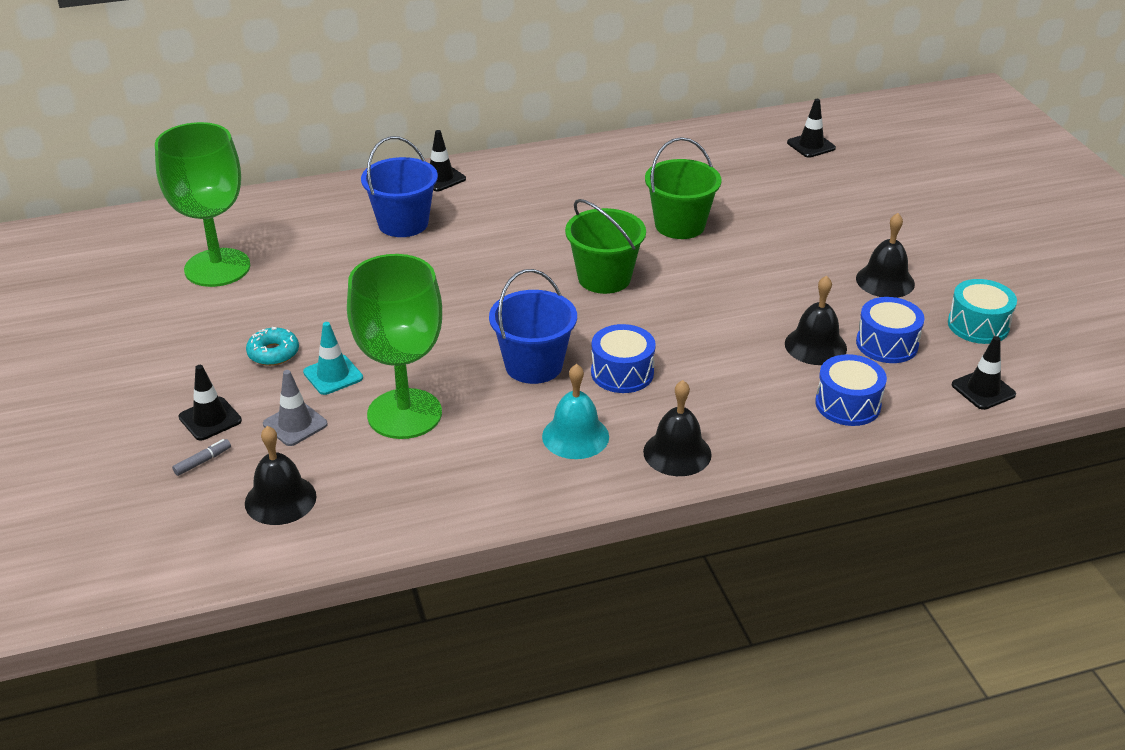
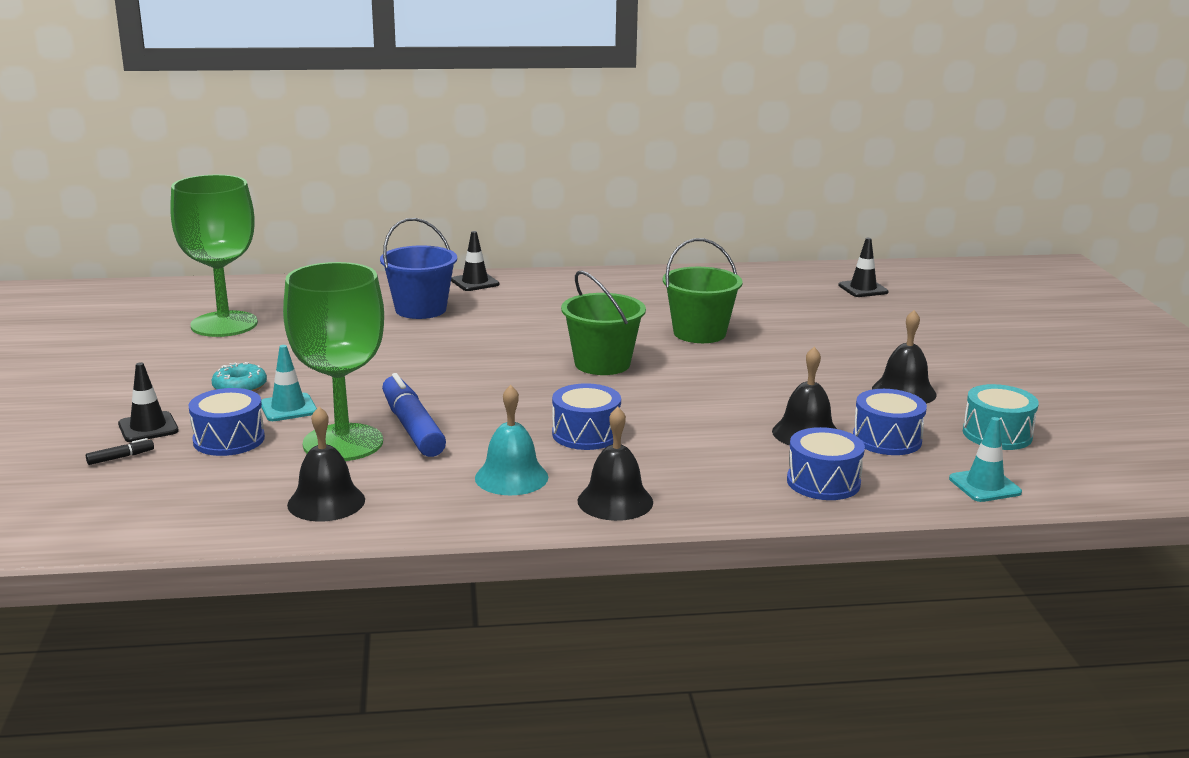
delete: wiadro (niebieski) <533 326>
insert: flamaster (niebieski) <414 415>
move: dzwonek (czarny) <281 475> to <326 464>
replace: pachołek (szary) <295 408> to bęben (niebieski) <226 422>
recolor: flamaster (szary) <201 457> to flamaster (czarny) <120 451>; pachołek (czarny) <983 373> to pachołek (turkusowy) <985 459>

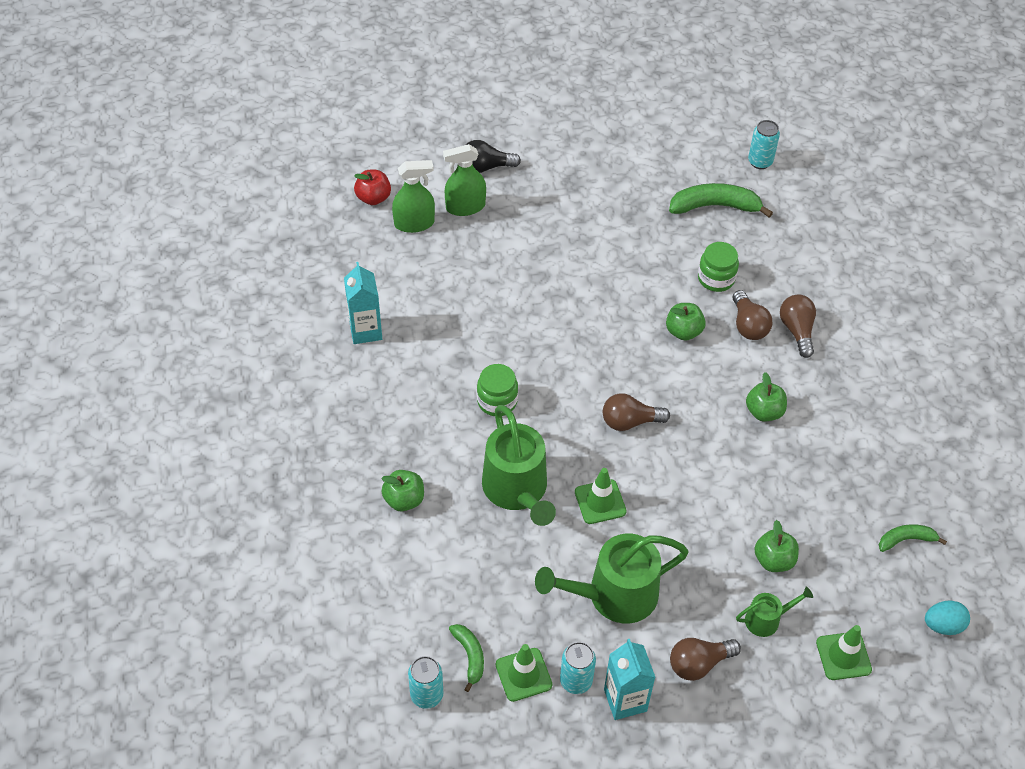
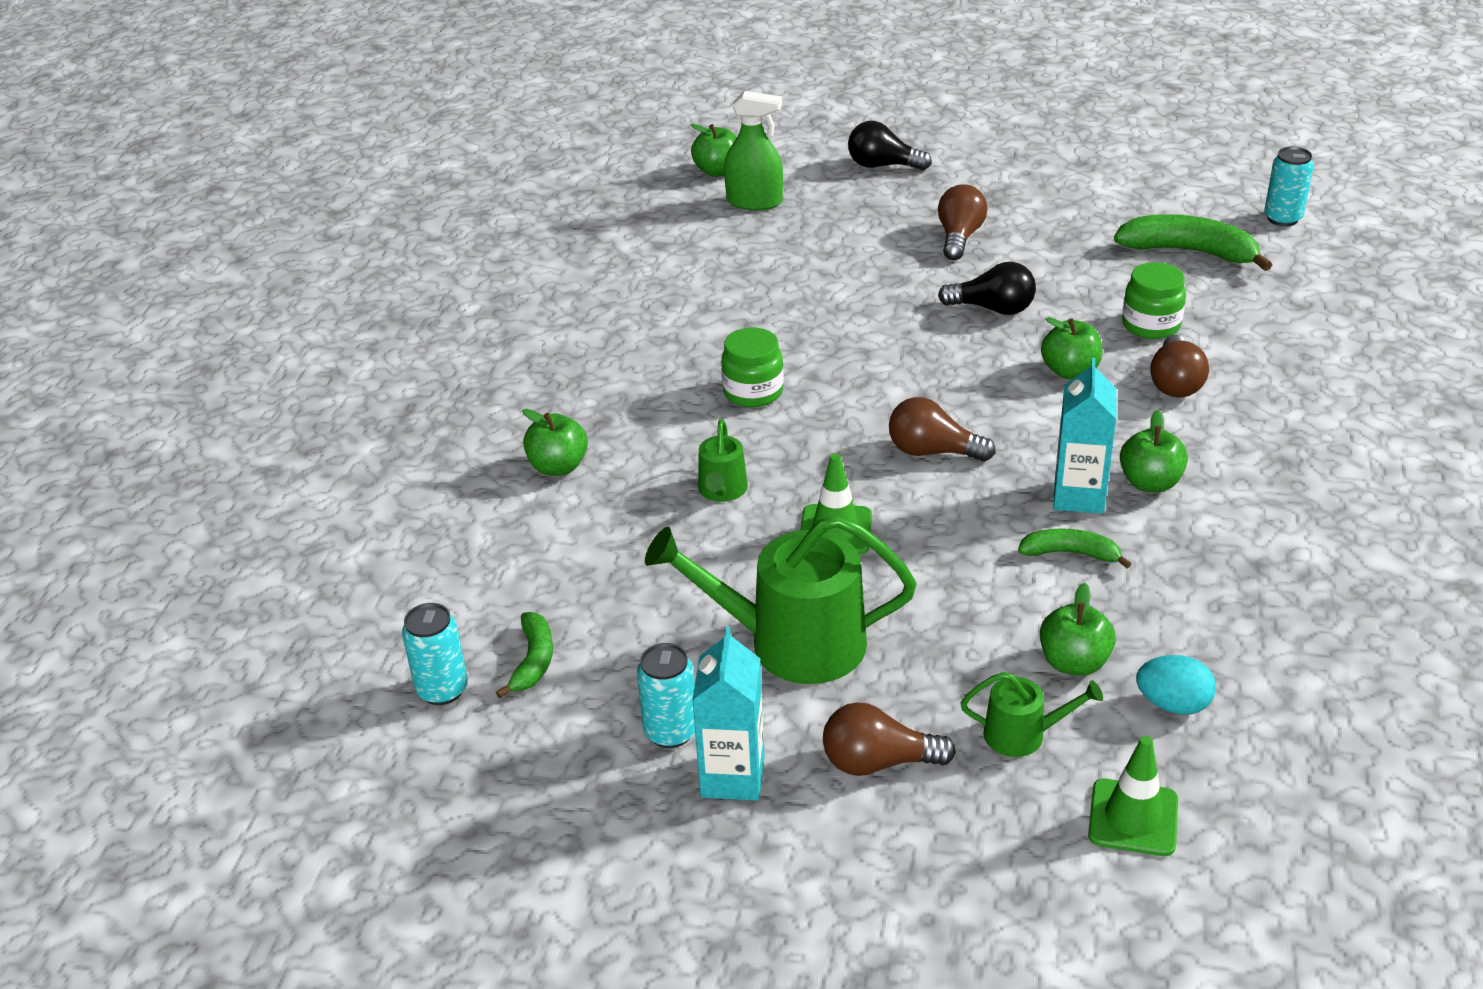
delete: spryskiwacz (zielony) <464 180>; pachołek (zielony) <524 673>
insert: żarówka (czarny) <987 288>
move: karton mleka (turkusowy) <363 303> to <1084 436>; żarówka (brązowy) <798 326> to <963 222>; banan (zielony) <913 538> to <1074 548>; jajko (turkusowy) <947 617> to <1176 685>
recolor: jabłko (czerwony) <372 187> to jabłko (zielony) <714 150>
resize: konewka (zielony) <519 465> = <723 460> x0.49

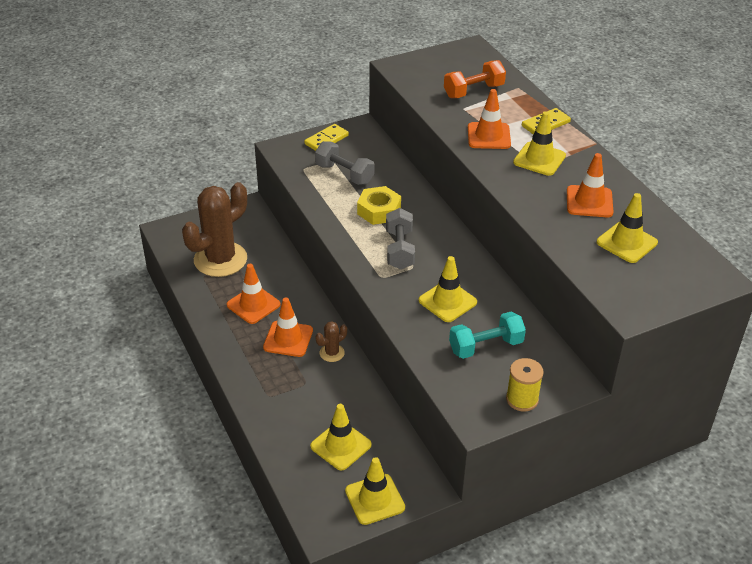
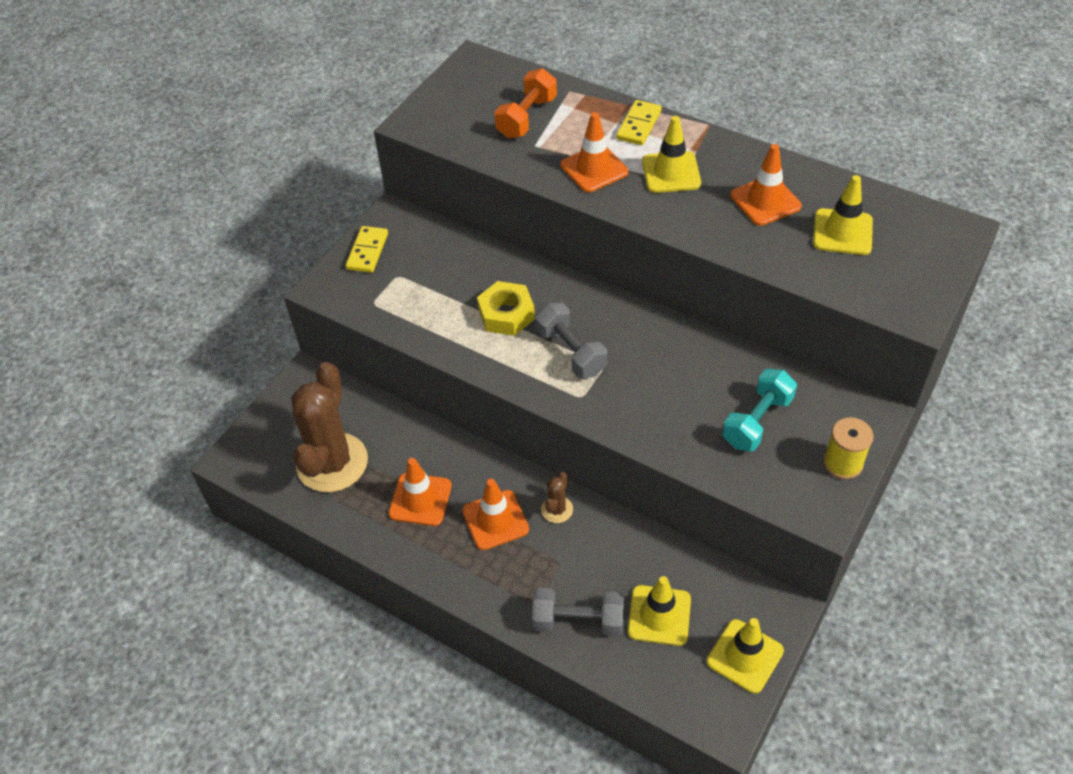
delete: pachołek (żółty) <448 289>
move: hantel (szary) <345 163> to <578 612>

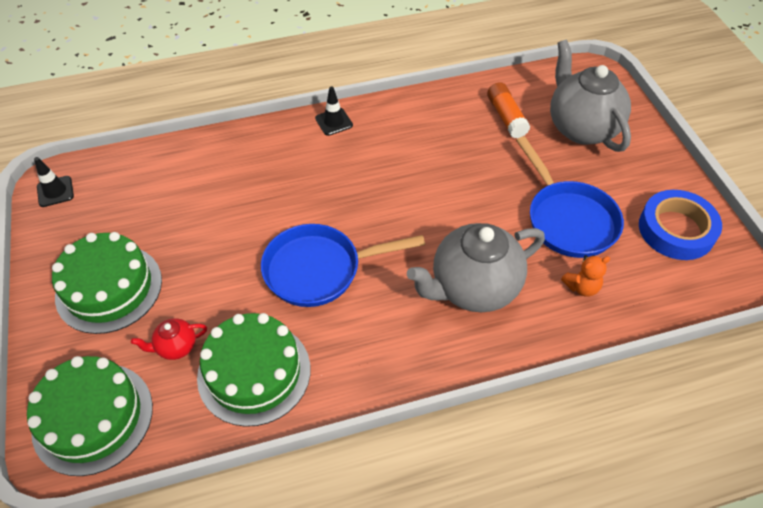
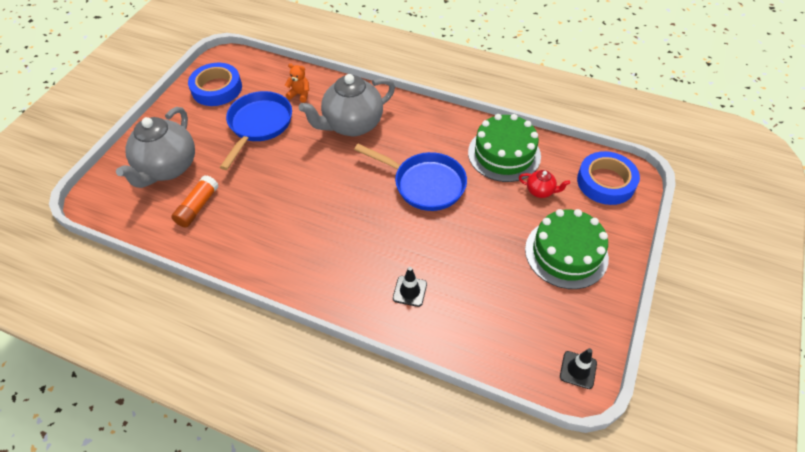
move: pachołek (czarny) <334 111> to <410 287>
replace: tort (zielony) <90 416> to taśma klejąca (niebieski) <608 178>
rotate: imbryk (szary) <476 267> = <347 105> 135 degrees clockwise

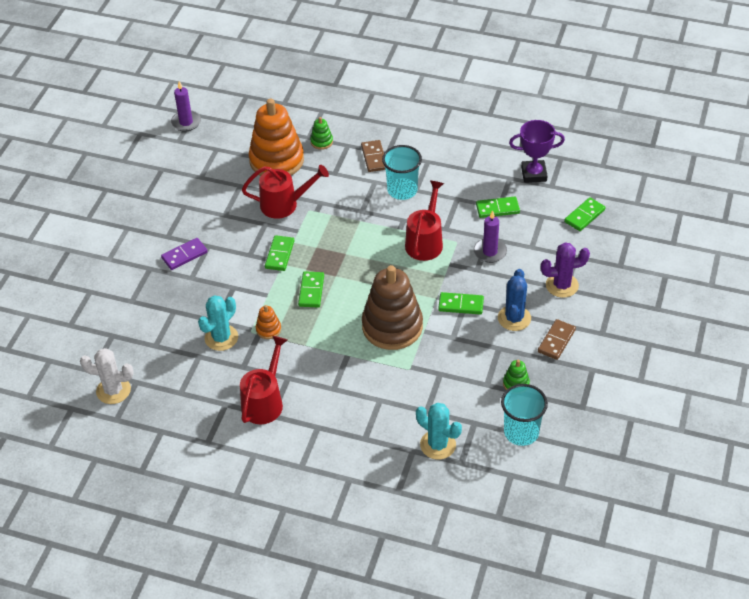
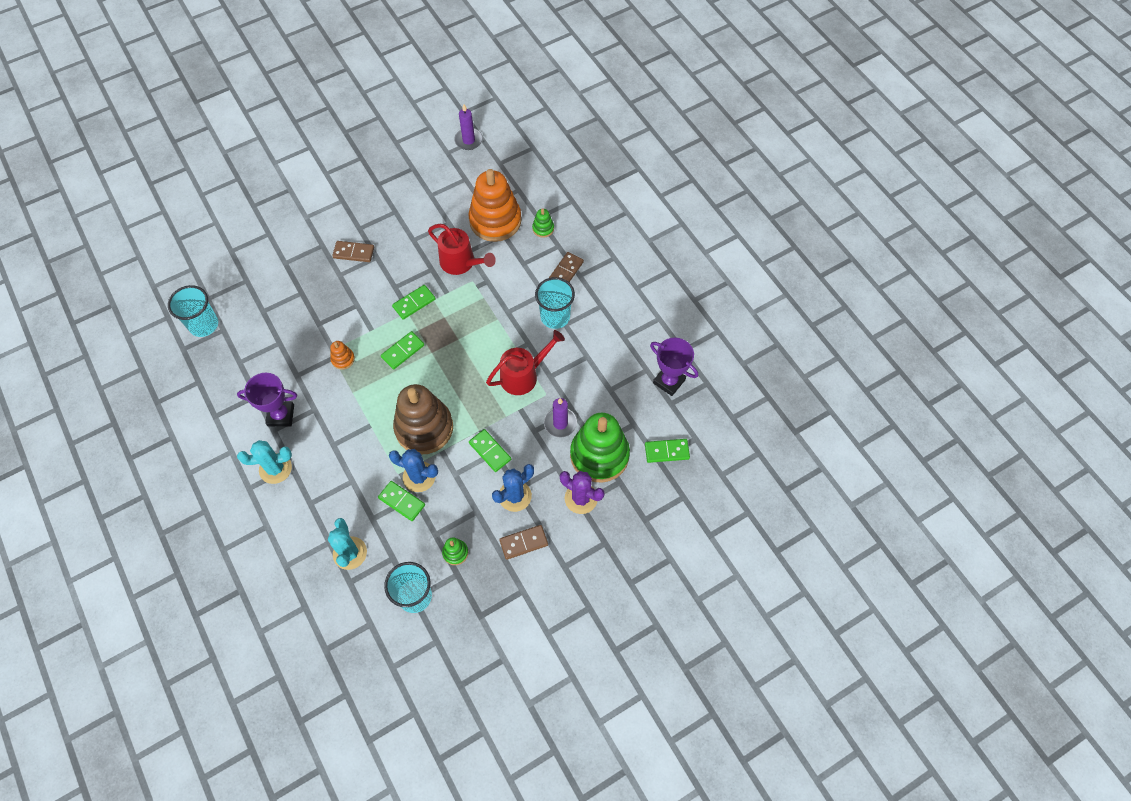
insert: kaktus (niebieski) <413 470>; zabawka nakładanka (zielony) <600 448>
move: kaktus (turkusowy) <218 323> to <264 462>; kostka domina (zielony) <498 207> to <401 501>
replace: kaktus (biały) <107 376> to szklanka (turkusowy) <193 311>; konewka (czerwony) <263 380> to puchar (fioletowy) <267 400>
recolor: kostka domina (fioletowy) <184 254> to kostka domina (brązowy) <353 251>

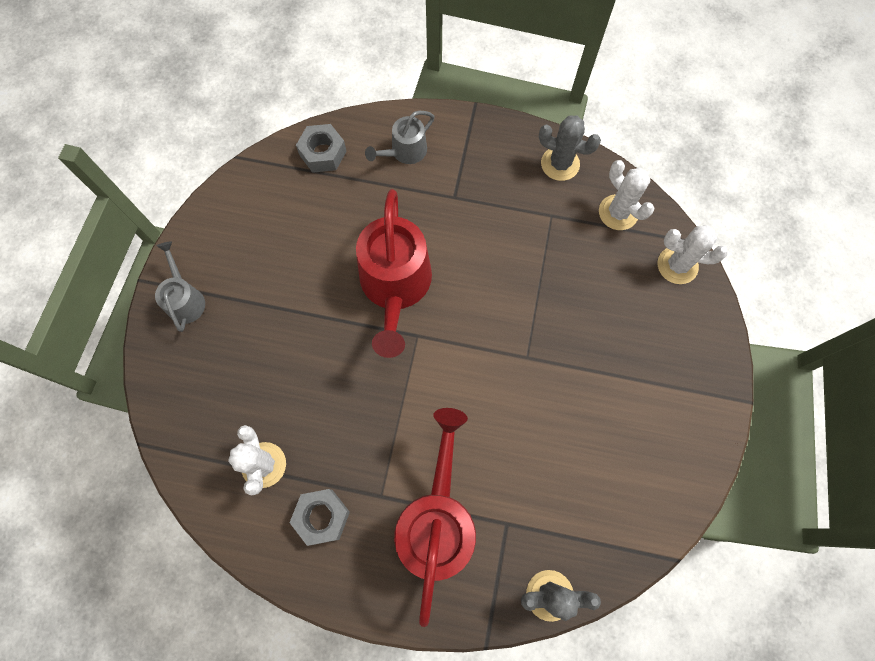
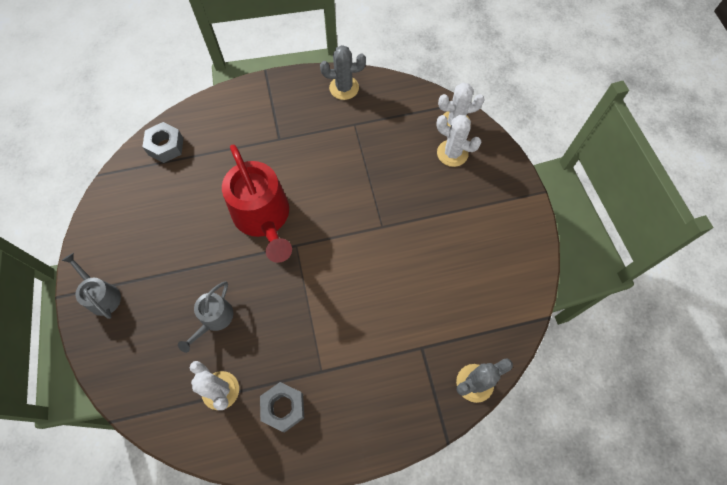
delete: konewka (czerwony) <435 517>
move: konewka (szary) <400 137> to <205 317>; kaktus (biały) <626 195> to <458 141>

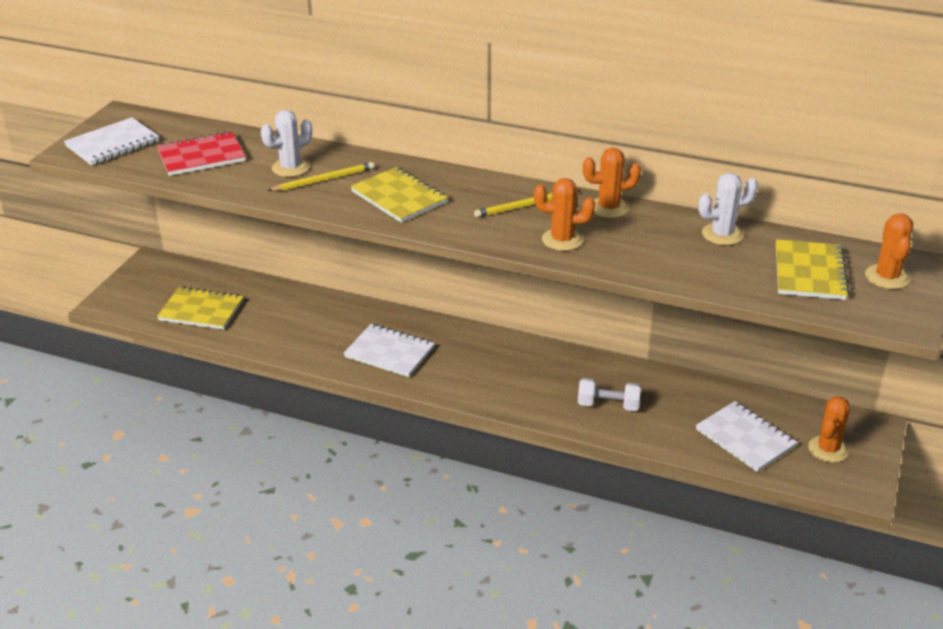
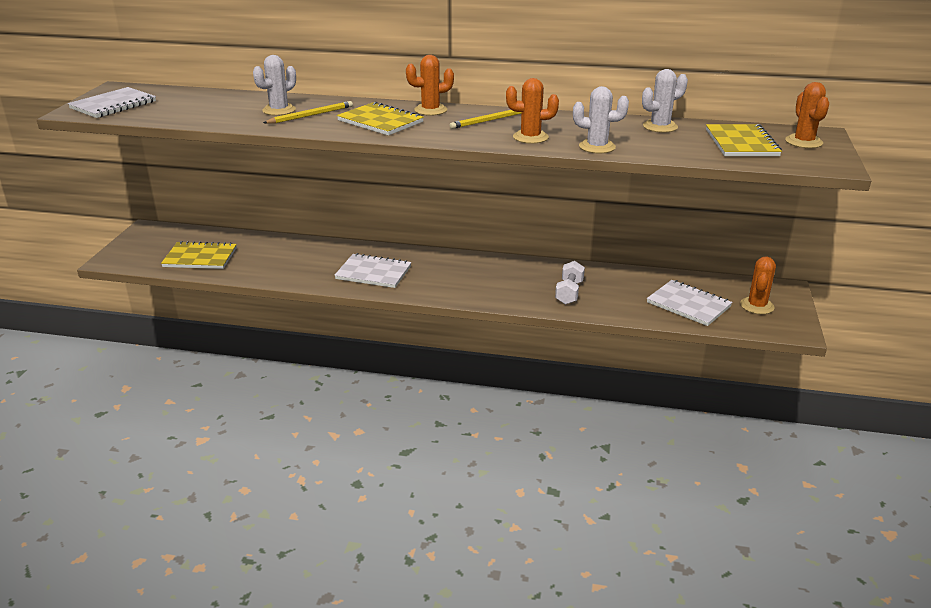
delete: zeszyt (czerwony) <201 153>
insert: kaktus (biały) <601 120>
move: kaktus (pomarańczowy) <612 183> to <430 85>
rotate: hantel (biały) <609 394> = <570 283> 75 degrees counterclockwise

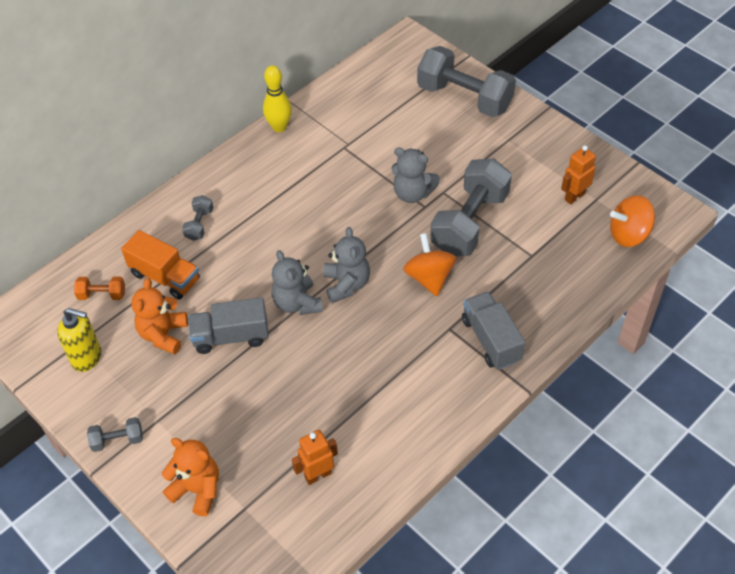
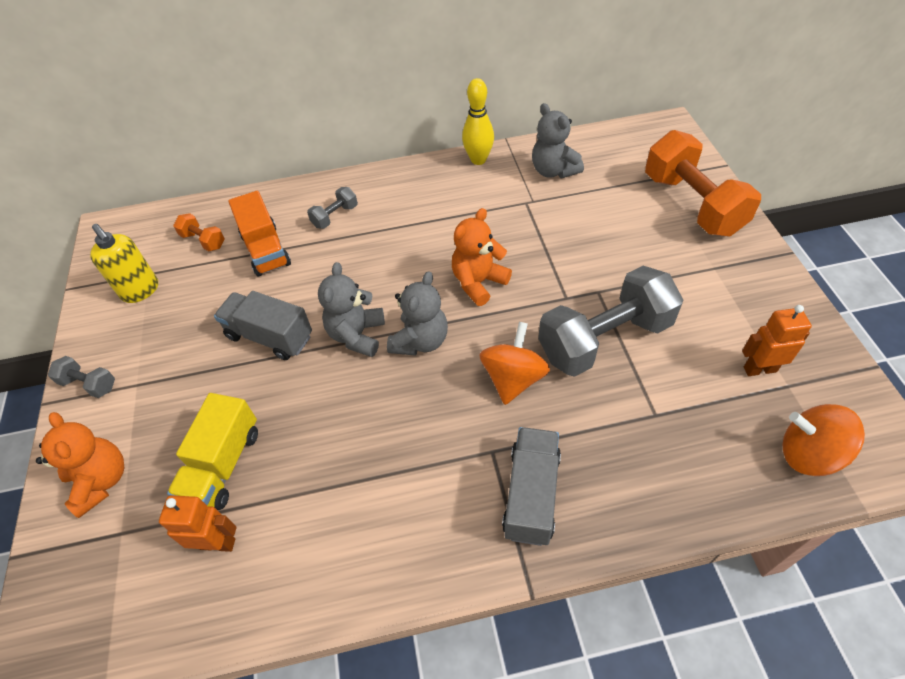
insert: ciężarówka (żółty) <212 451>
move: miś (pomarańczowy) <159 316> to <482 257>; miś (szary) <416 175> to <558 140>
recolor: hantel (szary) <466 81> to hantel (pomarańczowy) <703 183>

